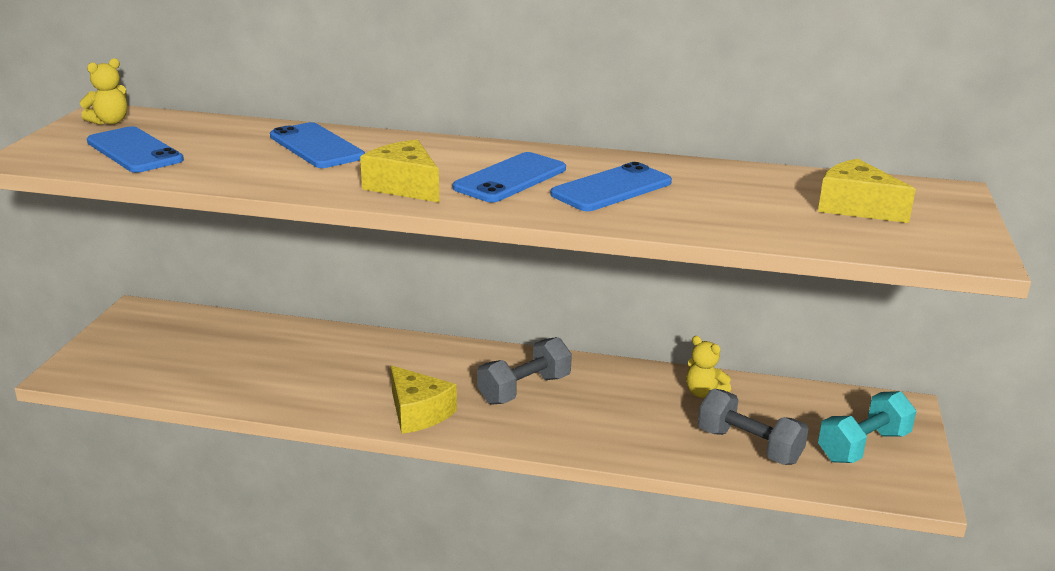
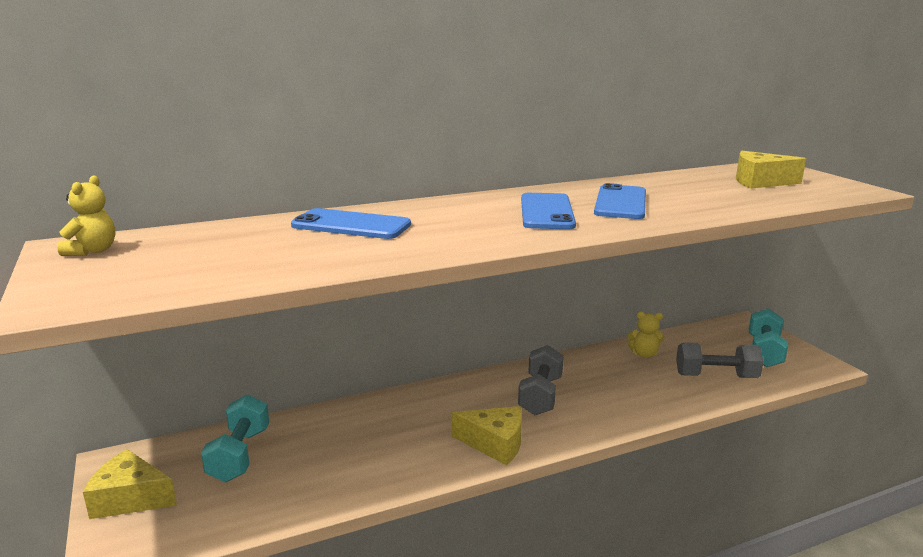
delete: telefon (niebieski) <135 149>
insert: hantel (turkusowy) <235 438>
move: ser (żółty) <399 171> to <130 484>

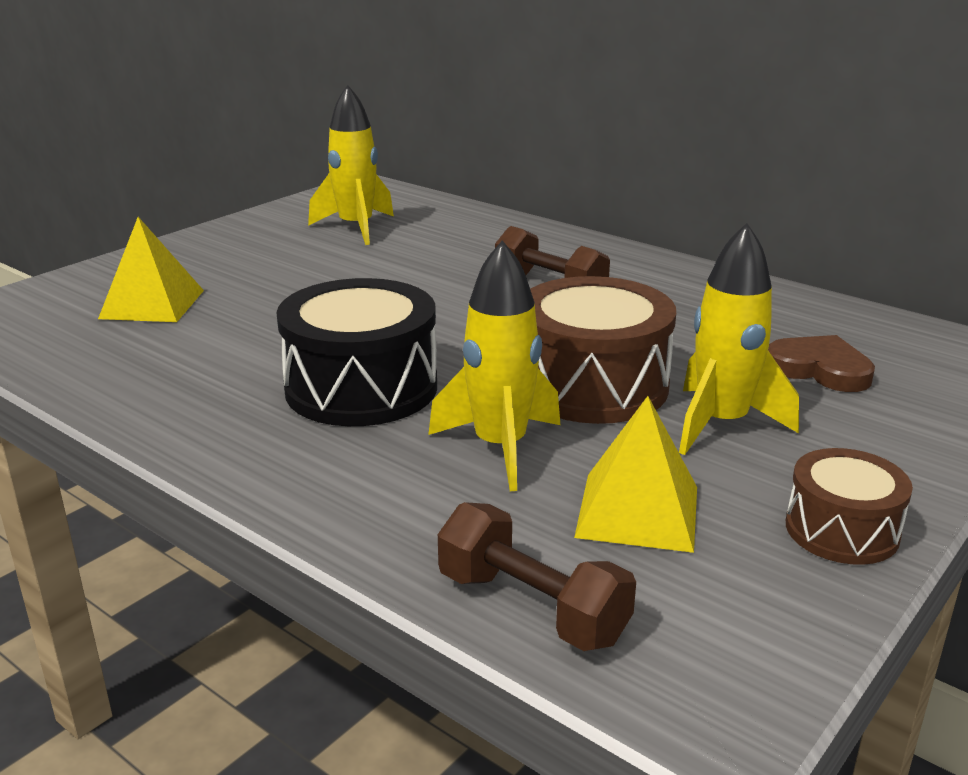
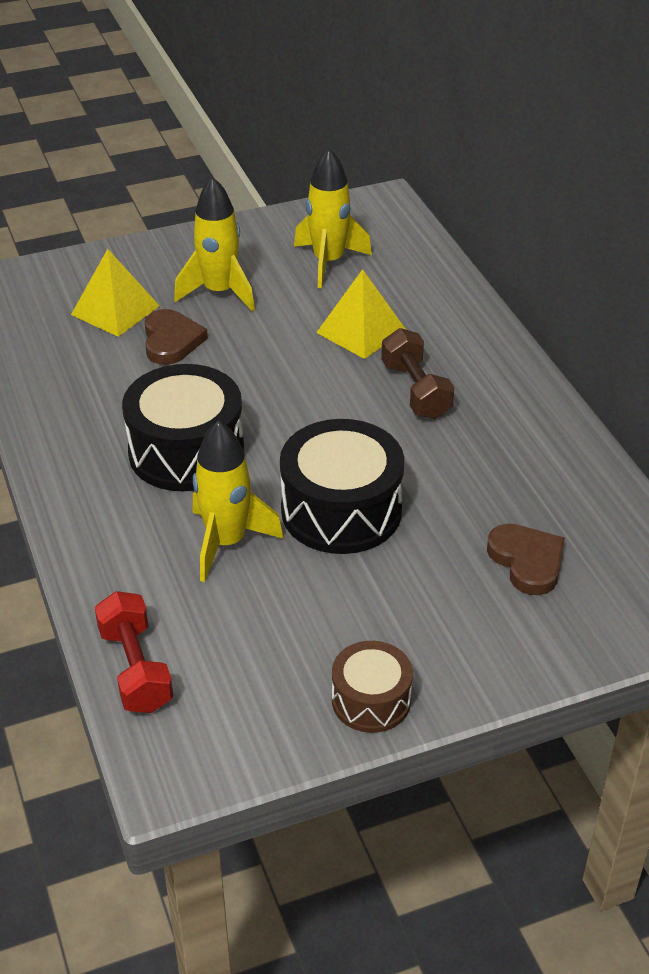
insert: serce (brązowy) <176 337>
move: piramida (żółty) <635 474> to <360 314>; rakieta (żółty) <739 339> to <214 244>
recolor: hantel (brązowy) <537 576> to hantel (czerwony) <134 652>; bęben (brązowy) <603 350> to bęben (czarny) <342 486>

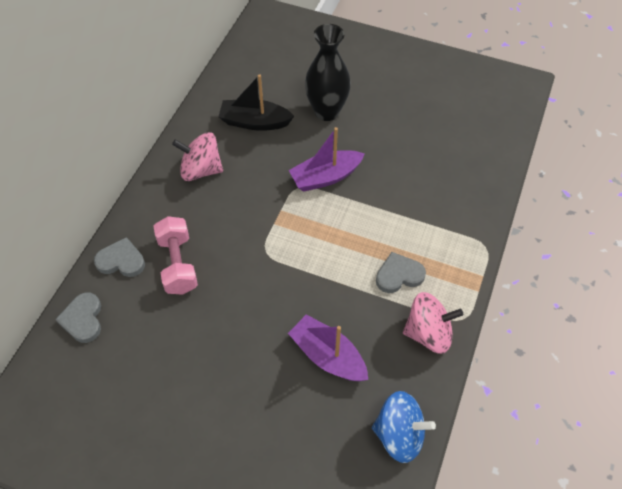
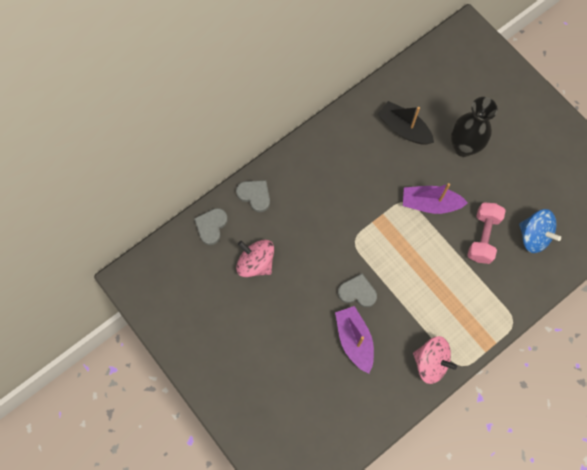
move: hantel (różowy) <176 255> to <486 233>; bączek (różowy) <197 156> to <255 258>; bączek (niebieski) <404 427> to <540 231>; serce (szary) <401 272> to <357 290>

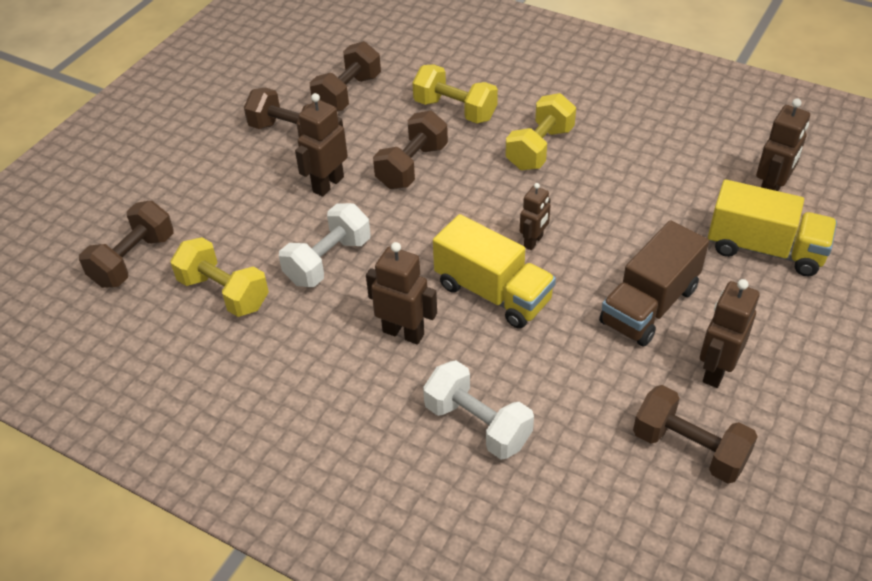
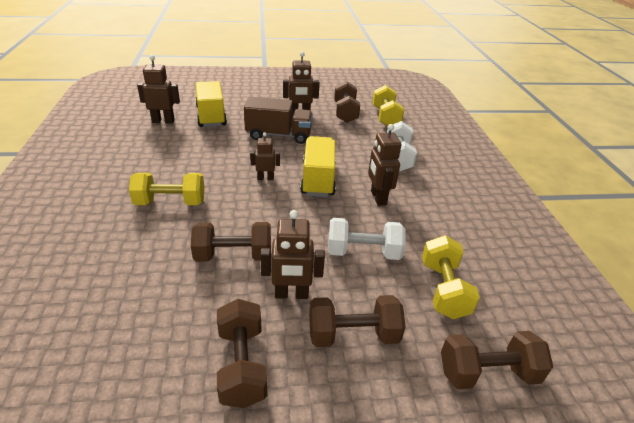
move: hantel (brązowy) <345 76> to <357 321>; hantel (żółty) <455 93> to <388 105>

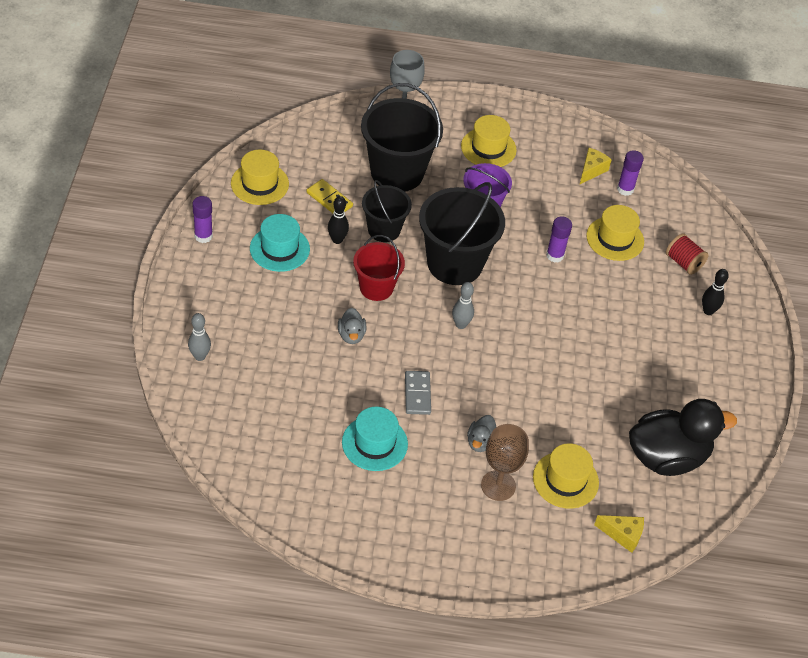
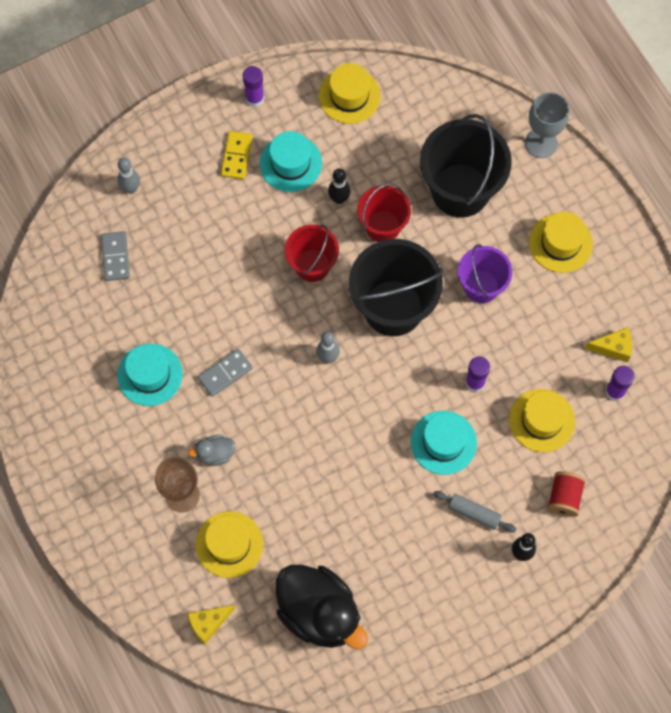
delete: kaczka (szary) <352 326>
insert: kostka domina (szary) <115 256>; kapelusz (turkusowy) <444 443>; wałek do ciasta (szary) <475 511>
move: kostka domina (żółty) <330 196> to <236 155>
recolor: wiadro (czarny) <387 211> to wiadro (czerwony) <384 212>
rotate: ser (żółty) <619 534> = <211 624> 75 degrees clockwise

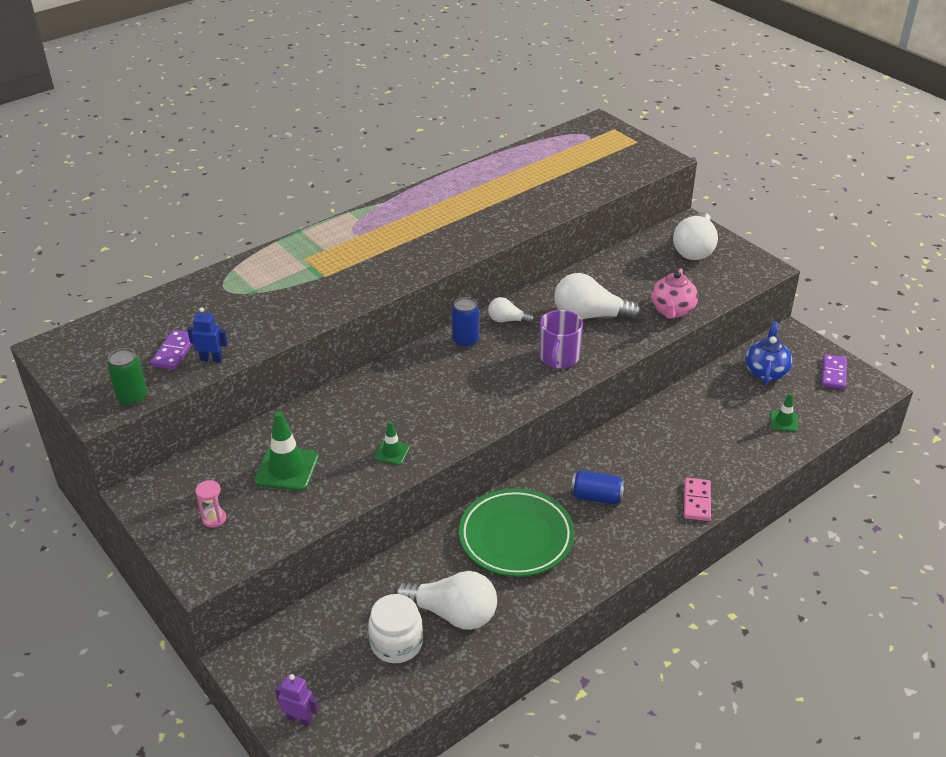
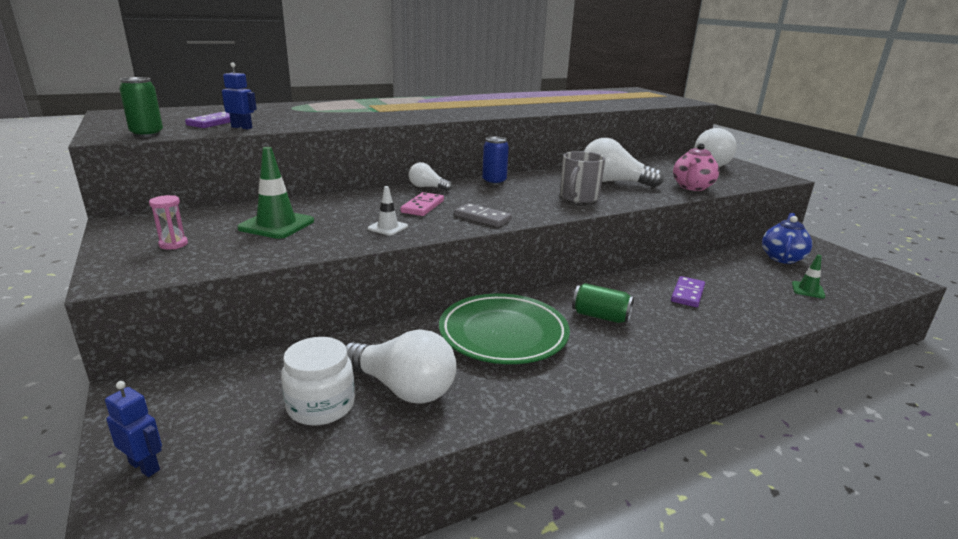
insert: kostka domina (szary) <483 215>
move: żarówka (biały) <511 310> to <430 176>; kostka domina (różowy) <697 499> to <422 204>; kostka domina (fioletowy) <834 372> to <688 291>
recolor: robot (fioletowy) <297 700> to robot (niebieski) <133 429>; pachołek (zielony) <392 443> to pachołek (biały) <388 210>; kubek (fioletowy) <561 339> to kubek (szary) <582 177>; puszka (niebieski) <598 487> to puszka (zielony) <603 303>

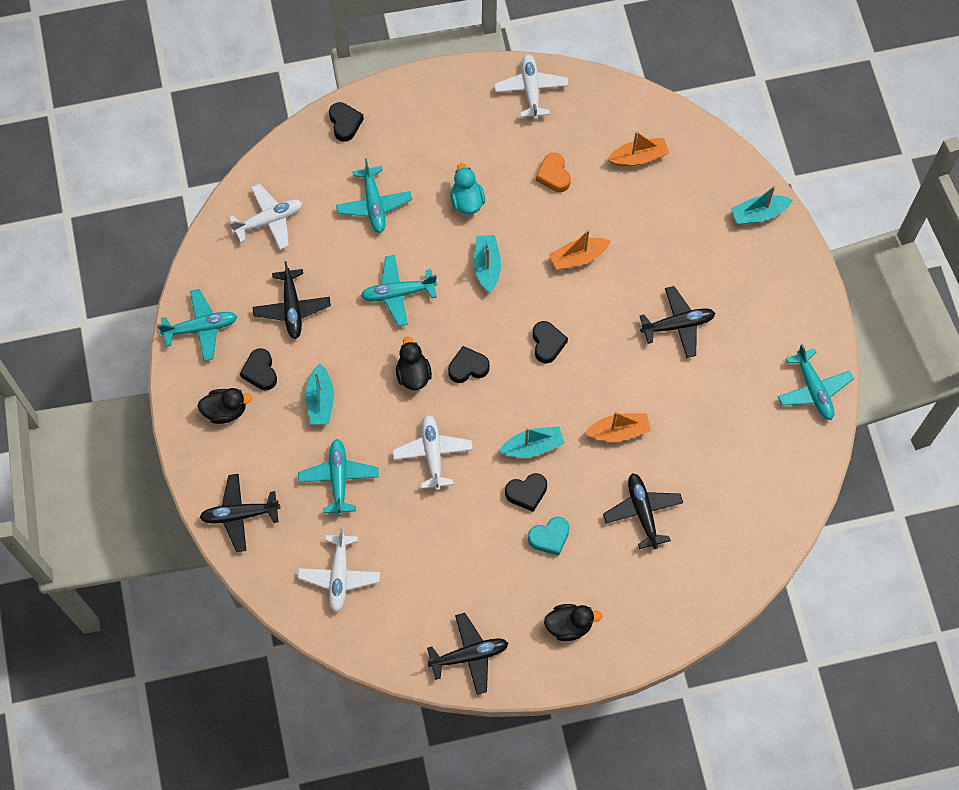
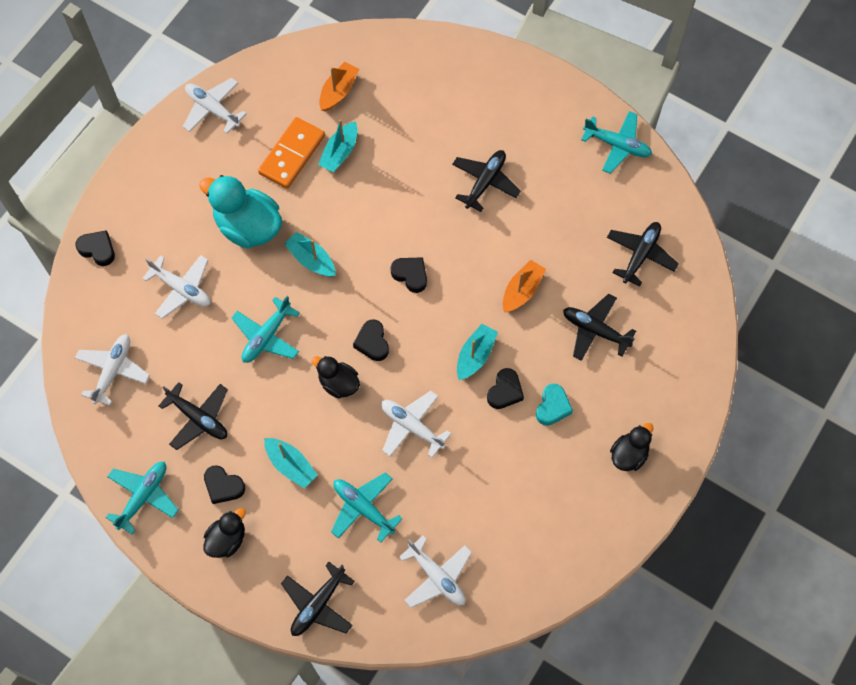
delete: łódka (pomarańczowy) <580 250>
move: samolot (czarny) <467 654> to <643 254>; łódka (turkusowy) <762 205> to <337 145>
replace: serce (pomarańczowy) <553 172> to kostka domina (pomarańczowy) <291 153>
recolor: samolot (turkusowy) <374 195> to samolot (biały) <176 287>
rotate: serce (czarny) <469 364> = <371 340> 45 degrees counterclockwise
resize: kaczka (turkusowy) <467 188> = <240 211> x1.75

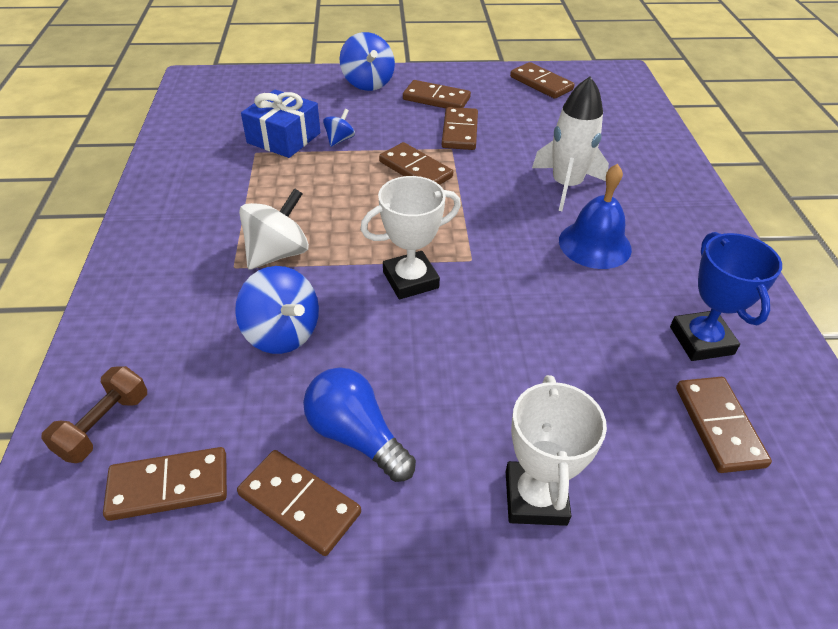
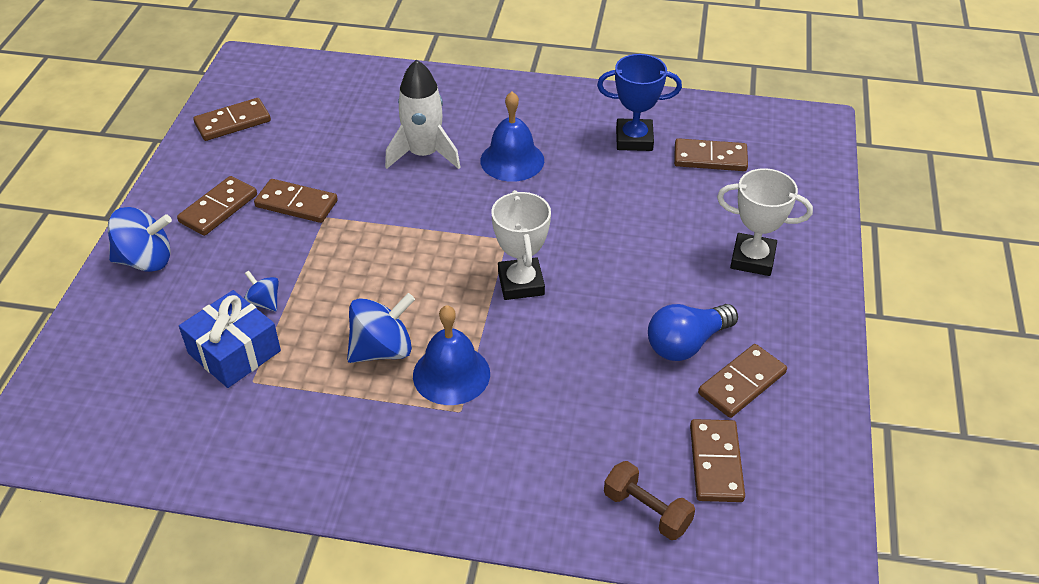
delete: kostka domina (brązowy) <416 163>
move: bączek (niebieski) <277 310> to <381 328>
replace: bączek (biały) <274 229> to dzwonek (niebieski) <451 355>

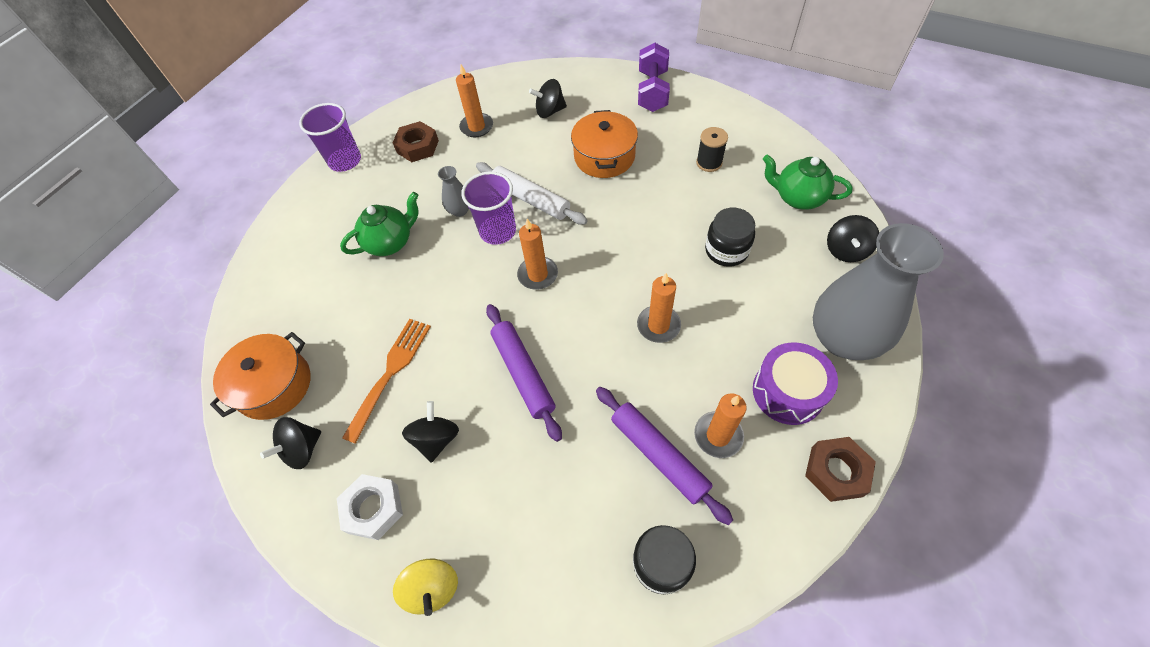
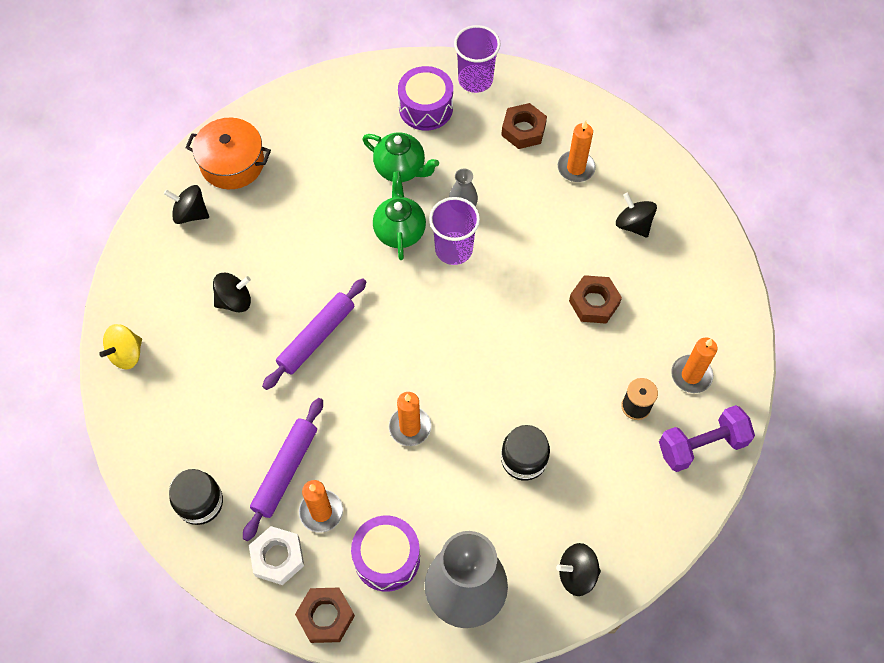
delete: widelec (pomarańczowy) <386 381>; wałek do ciasta (biały) <532 193>
insert: bęben (fioletowy) <425 98>
move: nakrętka (biały) <370 507> to <276 555>; świeca (pomarańczowy) <537 254> to <694 365>; hantel (fioletowy) <654 77> to <707 438>; imbryk (zielony) <808 182> to <399 215>
replace: garnek (pomarańczowy) <604 144> to nakrętka (brązowy) <595 299>

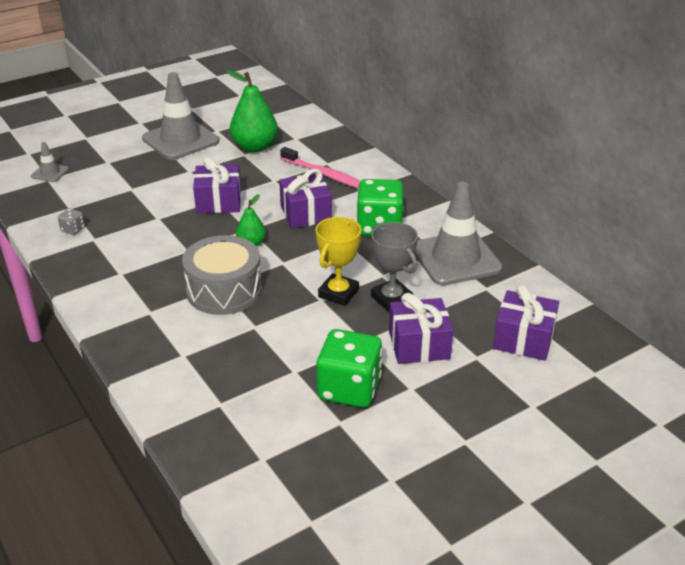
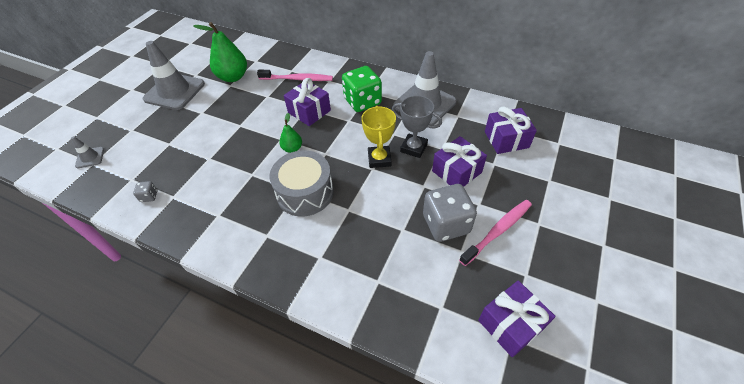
insert: szczoteczka do zębów (różowy) <495 233>
move: prezent (fioletowy) <217 185> to <516 318>
recolor: kostka do gry (zielony) <349 368> to kostka do gry (szary) <450 213>

